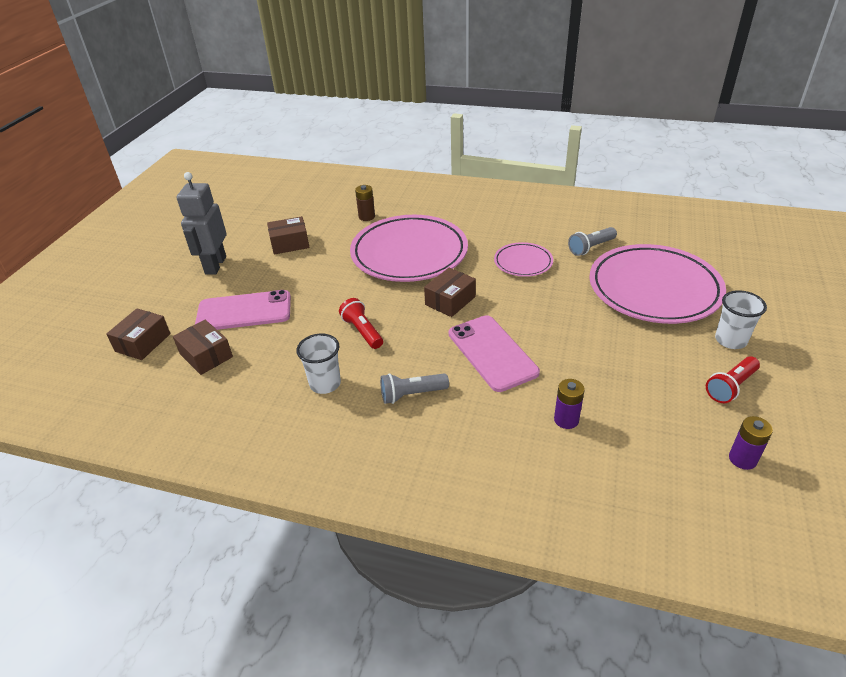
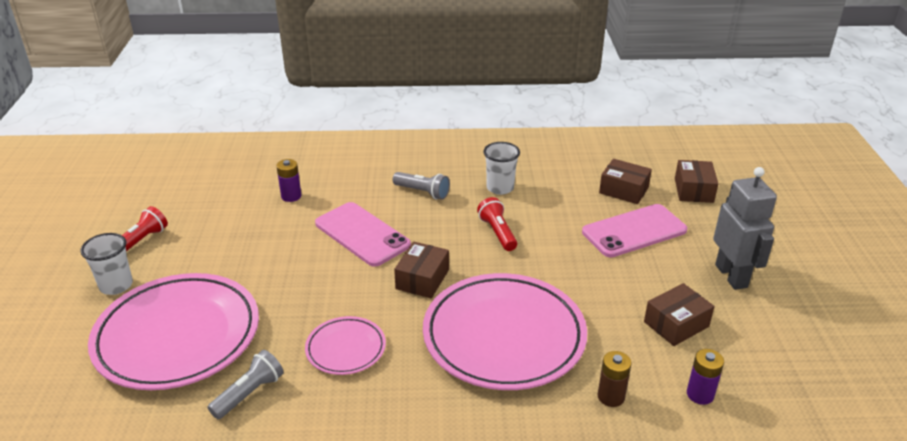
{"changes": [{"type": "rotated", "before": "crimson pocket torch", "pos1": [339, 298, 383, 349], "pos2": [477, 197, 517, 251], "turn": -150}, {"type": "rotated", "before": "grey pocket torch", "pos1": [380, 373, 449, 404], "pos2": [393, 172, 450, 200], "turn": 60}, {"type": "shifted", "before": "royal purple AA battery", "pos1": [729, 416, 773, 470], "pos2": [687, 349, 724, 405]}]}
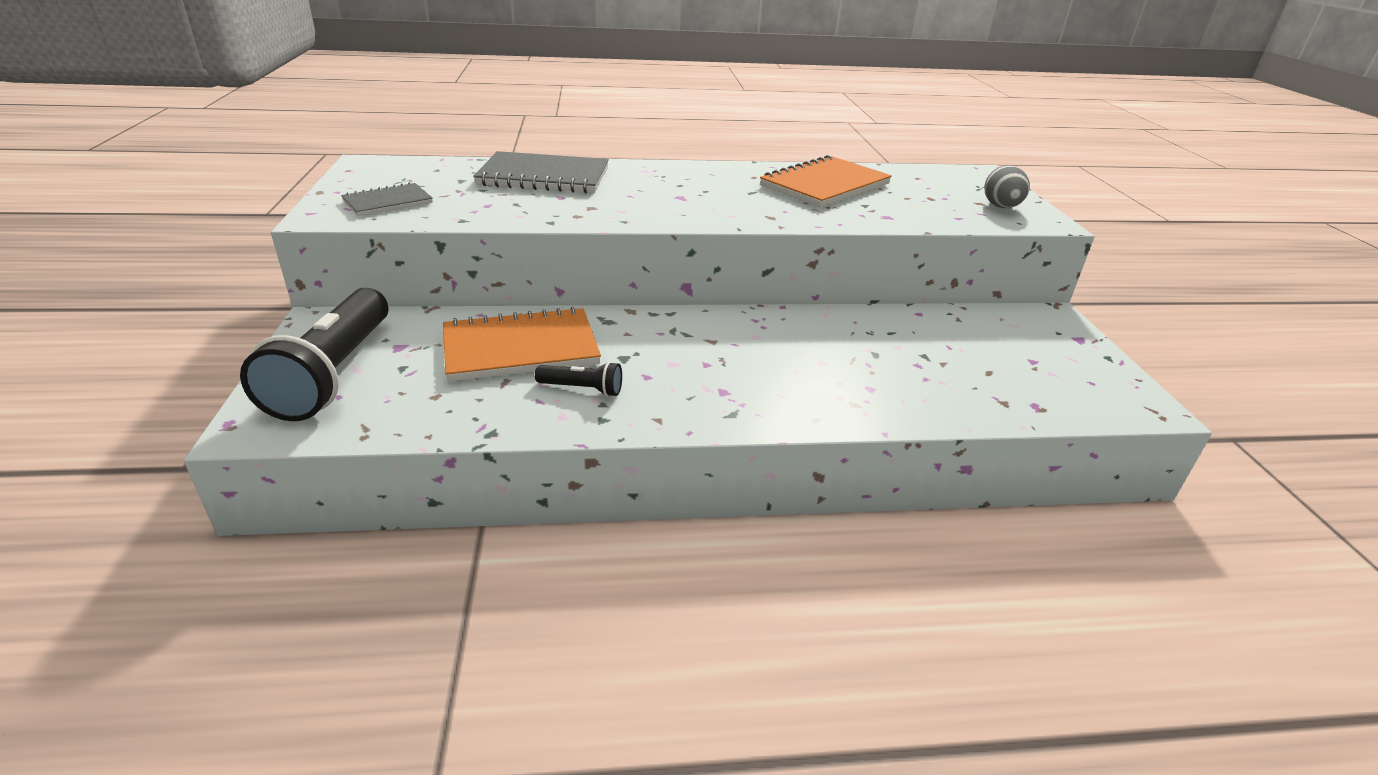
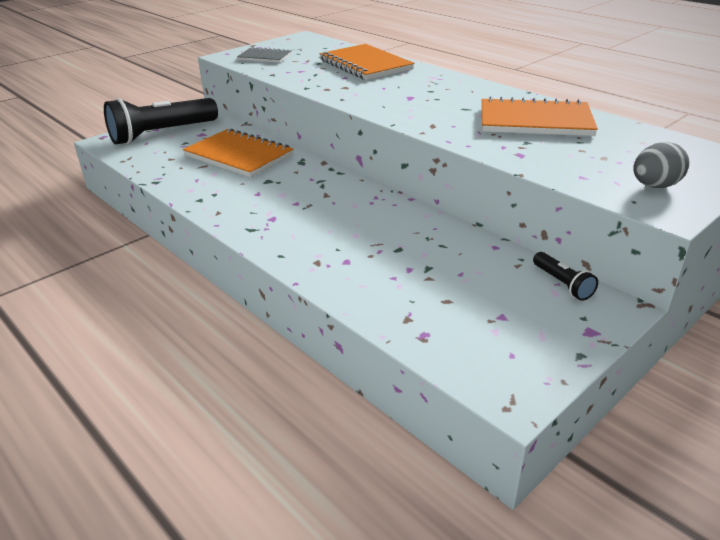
{"changes": [{"type": "repainted", "before": "grey exercise book", "after": "orange exercise book", "pos1": [473, 151, 609, 193], "pos2": [320, 44, 415, 80]}, {"type": "shifted", "before": "ebony pocket torch", "pos1": [535, 362, 622, 397], "pos2": [533, 252, 598, 301]}]}
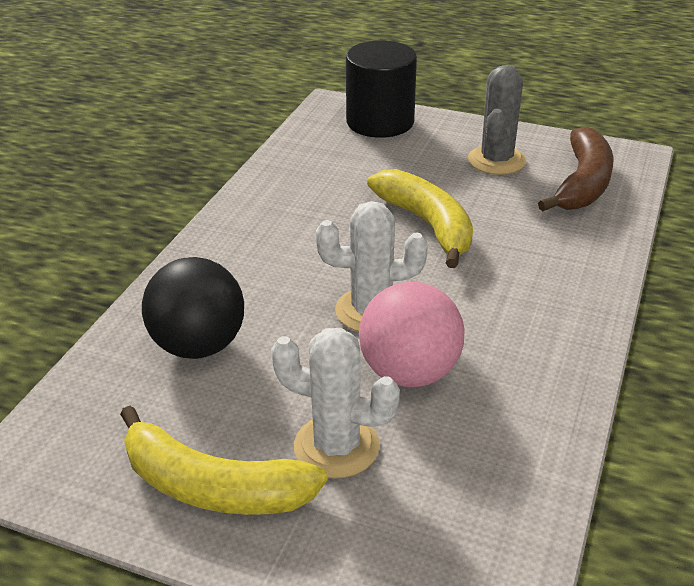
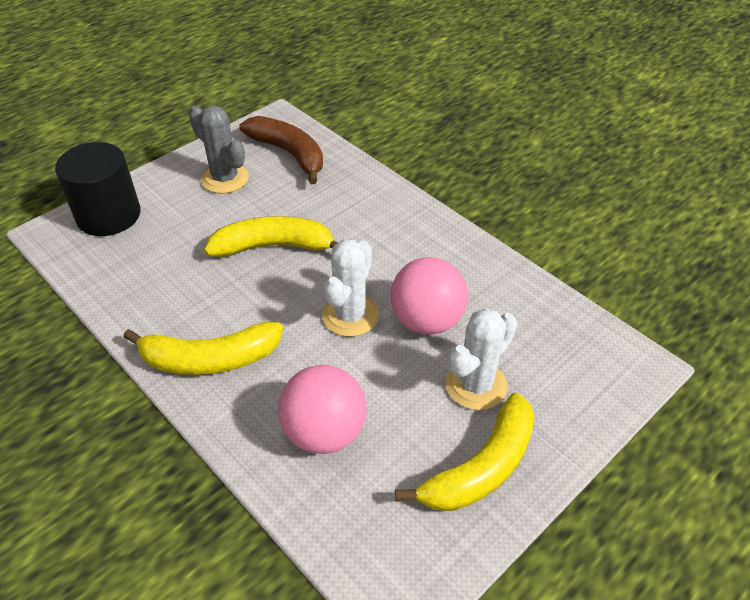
{"changes": [{"type": "repainted", "before": "ebony ball", "after": "rose-pink ball", "pos1": [142, 257, 244, 359], "pos2": [278, 365, 366, 454]}, {"type": "new", "after": "golden toy banana", "pos2": [123, 322, 283, 375]}]}
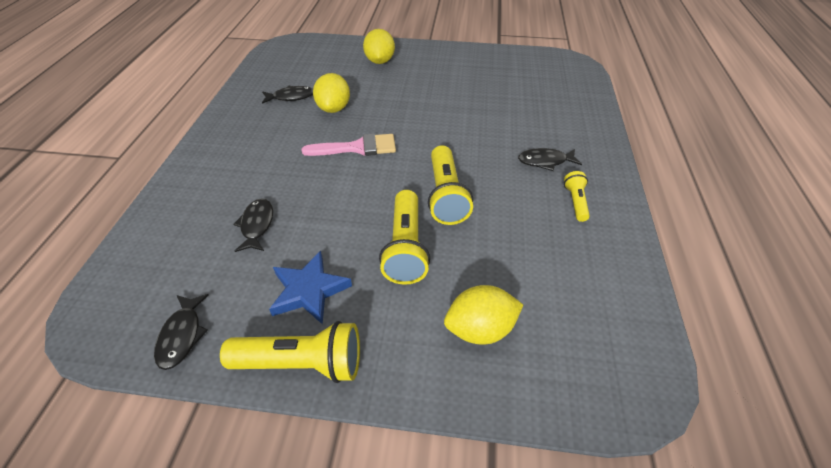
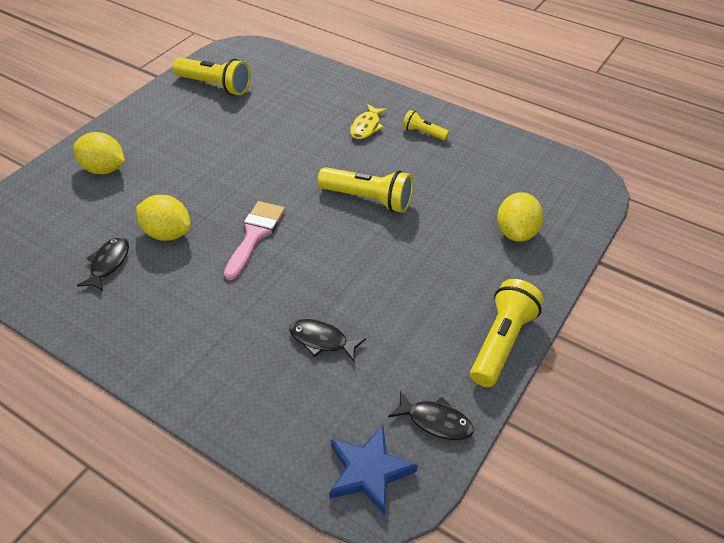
{"changes": [{"type": "repainted", "before": "ebony fish figure", "after": "golden fish figure", "pos1": [518, 148, 582, 171], "pos2": [350, 104, 388, 139]}, {"type": "shifted", "before": "golden pocket torch", "pos1": [379, 190, 430, 285], "pos2": [172, 57, 251, 95]}, {"type": "shifted", "before": "royal blue star shape", "pos1": [269, 251, 352, 325], "pos2": [329, 425, 418, 515]}]}
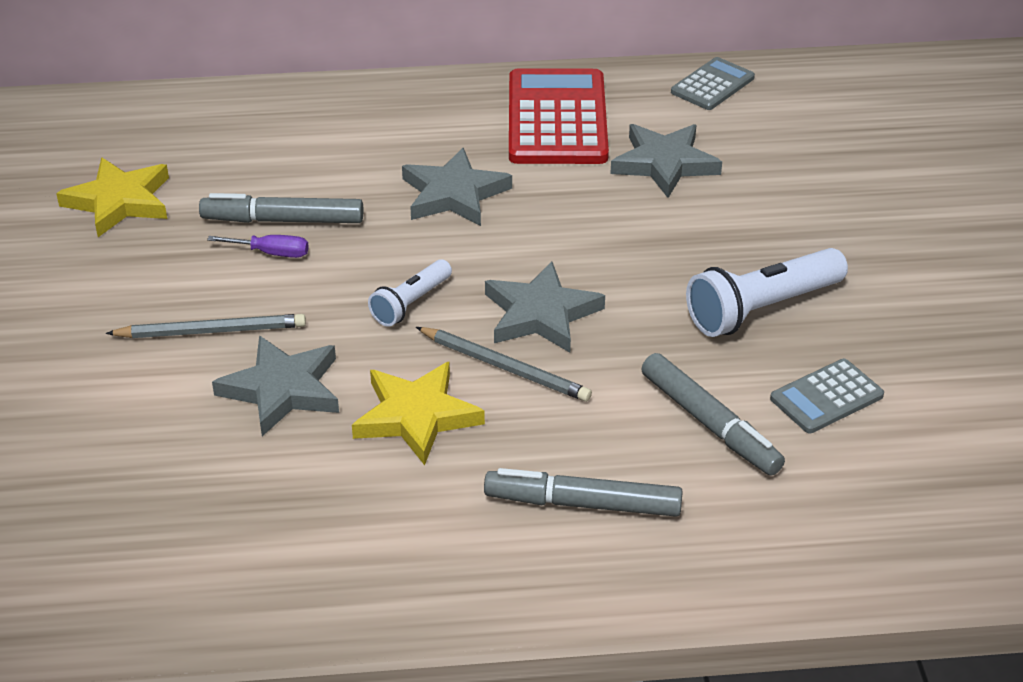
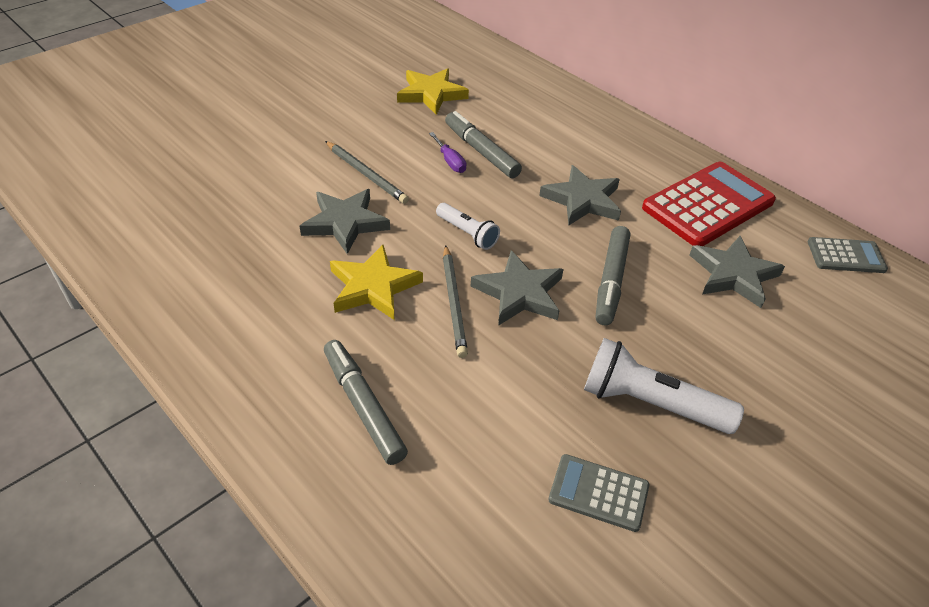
{"changes": [{"type": "rotated", "before": "pure white pocket torch", "pos1": [368, 259, 452, 327], "pos2": [436, 203, 500, 250], "turn": -135}, {"type": "shifted", "before": "grey marker pen", "pos1": [642, 353, 785, 475], "pos2": [596, 226, 630, 326]}]}
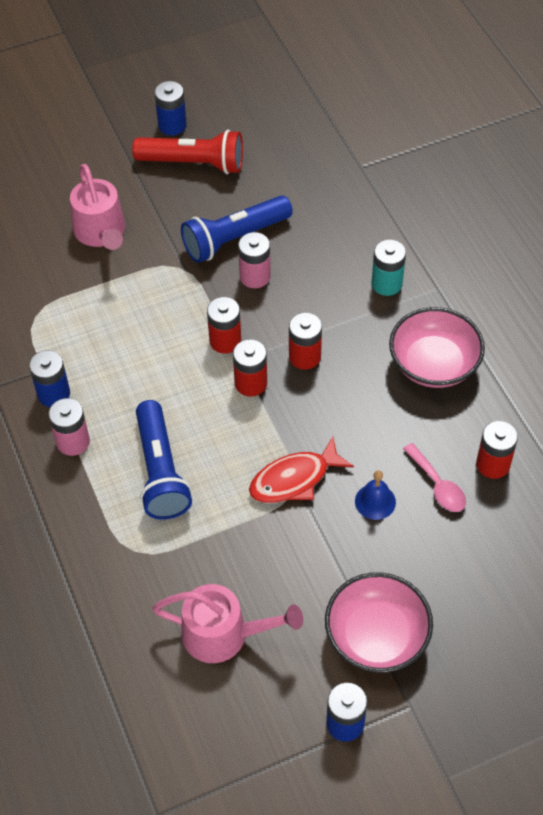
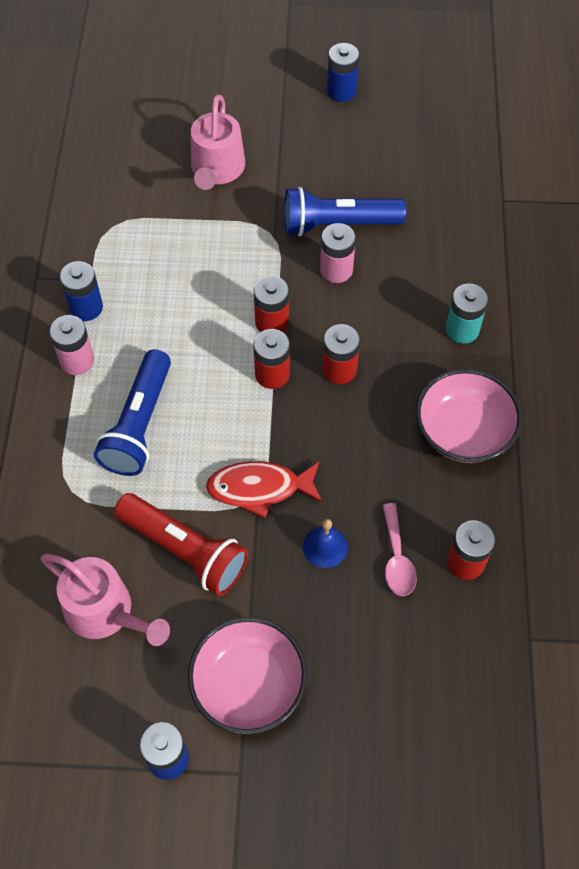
{"changes": [{"type": "shifted", "before": "crimson pocket torch", "pos1": [132, 130, 243, 174], "pos2": [114, 493, 248, 596]}]}
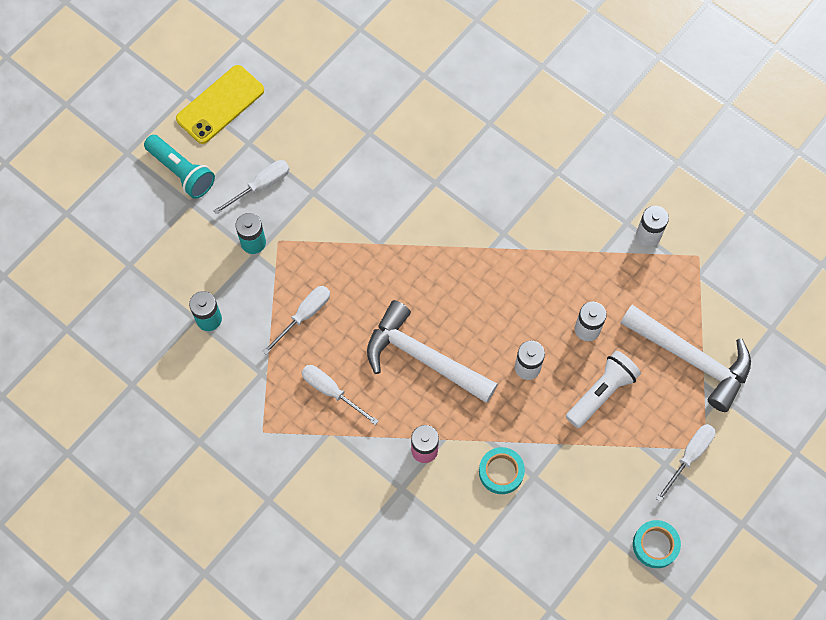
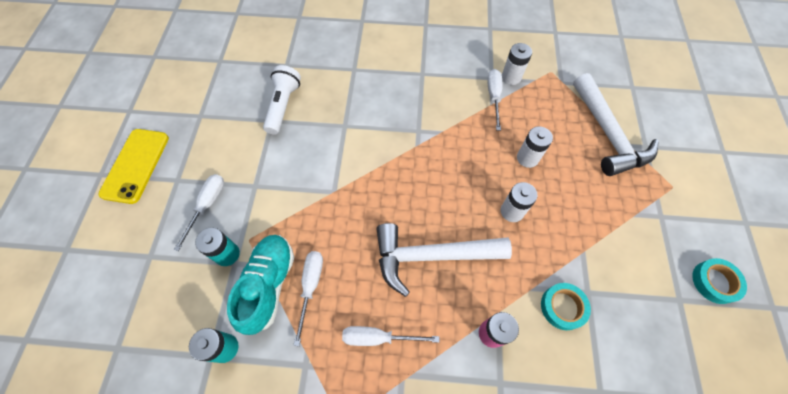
{"changes": [{"type": "gone", "before": "aqua pocket torch", "pos1": [144, 135, 215, 199]}, {"type": "rotated", "before": "pure white hammer", "pos1": [620, 305, 751, 412], "pos2": [573, 73, 659, 176], "turn": 75}, {"type": "shifted", "before": "pure white pocket torch", "pos1": [566, 351, 641, 428], "pos2": [263, 65, 301, 135]}, {"type": "shifted", "before": "pure white hand screwdriver", "pos1": [656, 424, 715, 502], "pos2": [487, 69, 502, 131]}, {"type": "new", "after": "aqua lace-up shoe", "pos2": [227, 235, 294, 335]}]}
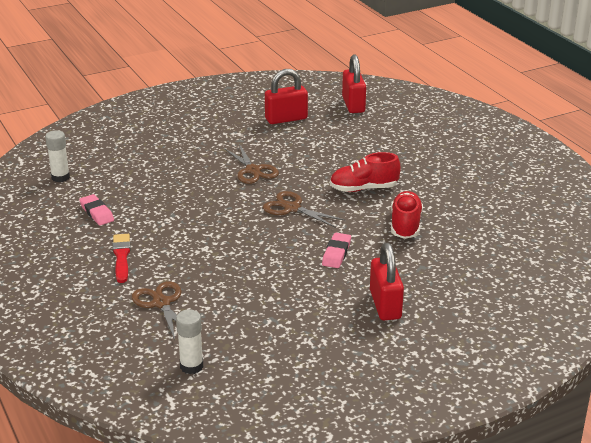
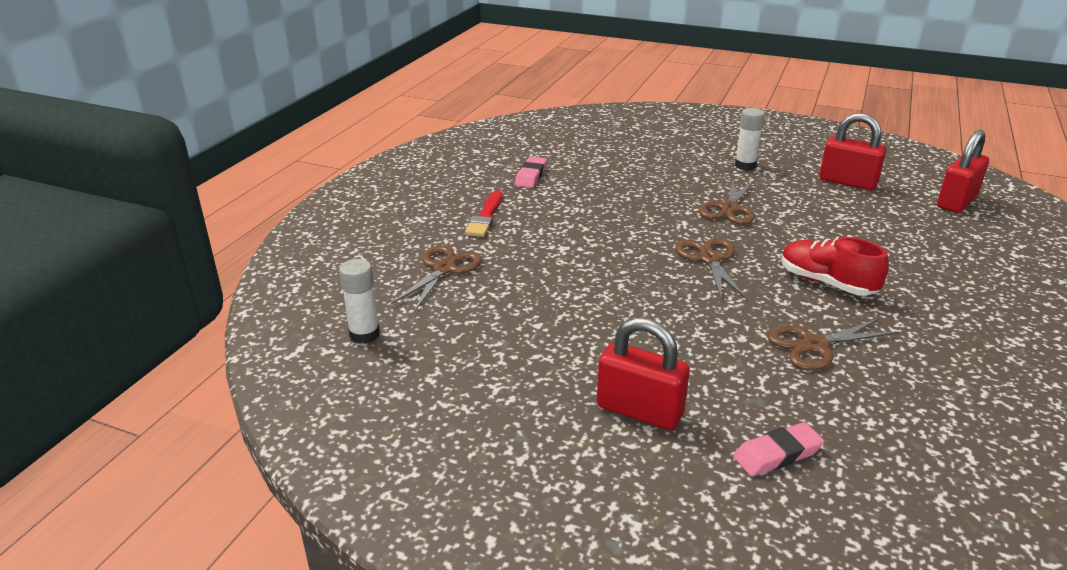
{"changes": [{"type": "shifted", "before": "pure white stick of glue", "pos1": [45, 130, 70, 182], "pos2": [735, 108, 765, 170]}, {"type": "swapped", "before": "crimson lace-up shoe", "after": "dark brown scissors", "pos1": [391, 191, 423, 239], "pos2": [767, 318, 899, 370]}, {"type": "shifted", "before": "rose-pink eraser", "pos1": [322, 233, 351, 268], "pos2": [733, 422, 824, 476]}, {"type": "rotated", "before": "crimson paint brush", "pos1": [113, 234, 131, 283], "pos2": [465, 190, 502, 237], "turn": 150}, {"type": "rotated", "before": "crimson padlock", "pos1": [370, 243, 404, 320], "pos2": [597, 317, 690, 430], "turn": 75}]}
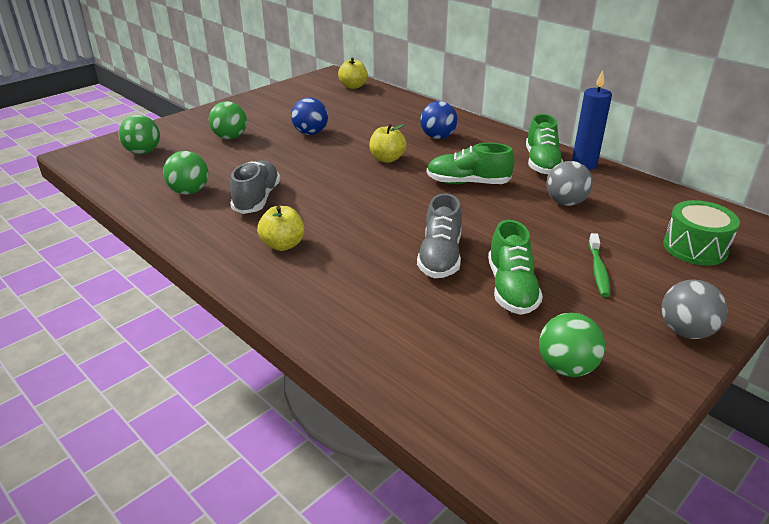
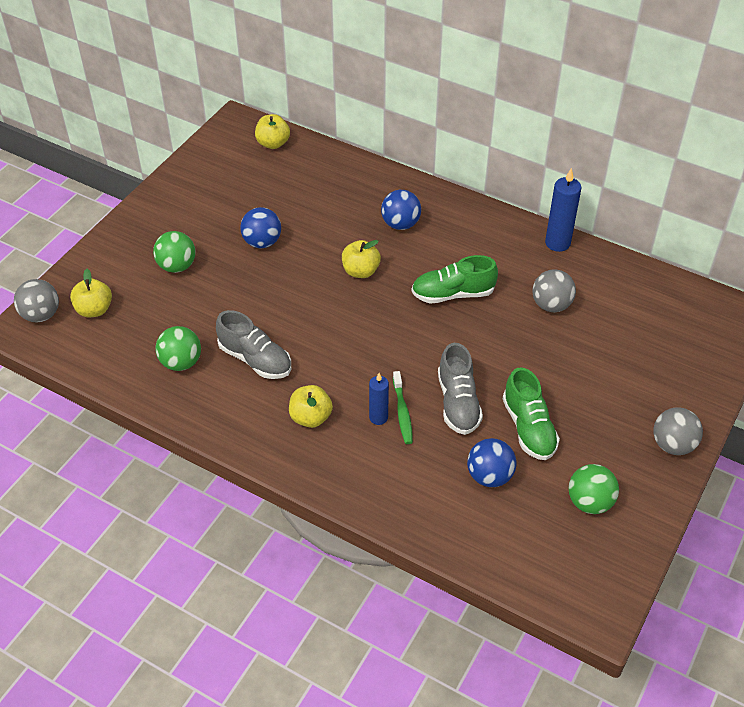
{"changes": [{"type": "gone", "before": "leaf-green lace-up shoe", "pos1": [526, 114, 563, 174]}, {"type": "swapped", "before": "leaf-green ball", "after": "golden apple fruit", "pos1": [119, 115, 160, 154], "pos2": [70, 269, 112, 317]}, {"type": "rotated", "before": "grey lace-up shoe", "pos1": [230, 160, 280, 214], "pos2": [216, 310, 291, 379], "turn": 135}, {"type": "gone", "before": "leaf-green toy drum", "pos1": [663, 200, 740, 266]}, {"type": "shifted", "before": "leaf-green tooth brush", "pos1": [589, 233, 610, 297], "pos2": [393, 371, 413, 444]}, {"type": "new", "after": "grey ball", "pos2": [14, 279, 59, 322]}, {"type": "new", "after": "royal blue wax candle", "pos2": [369, 373, 389, 425]}, {"type": "new", "after": "royal blue ball", "pos2": [467, 438, 517, 487]}]}
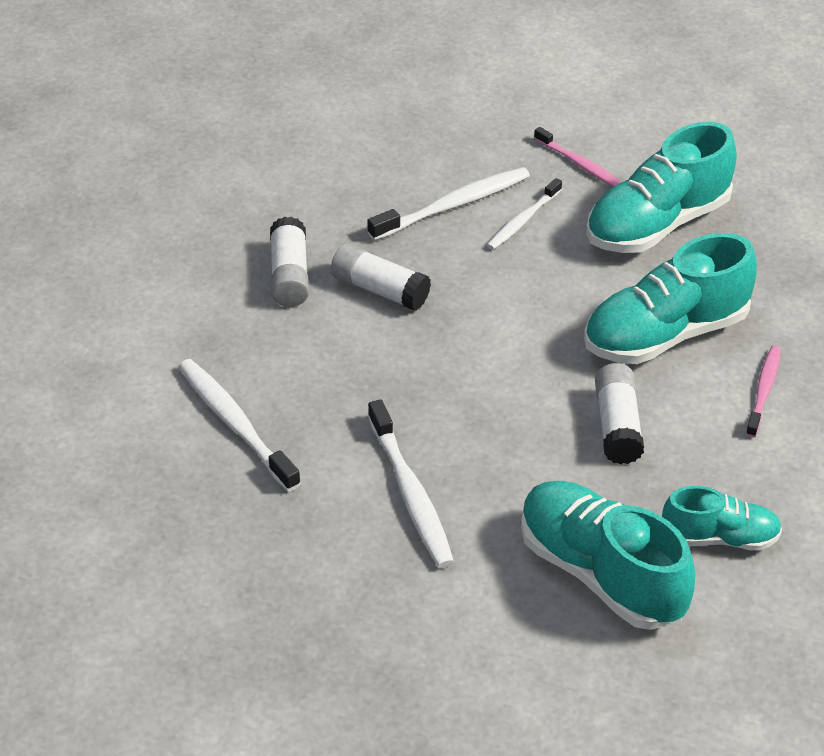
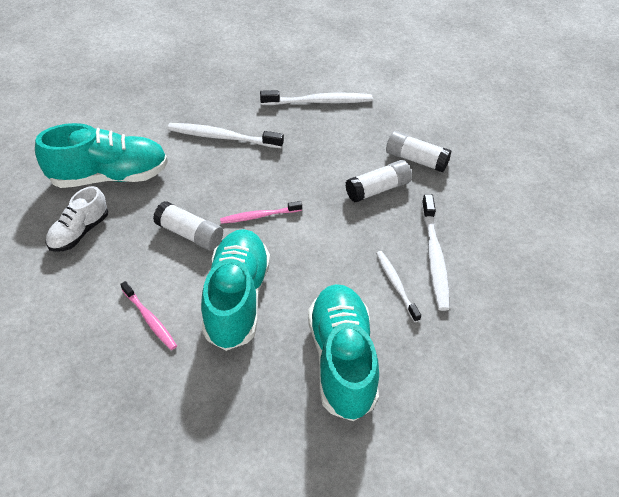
{"changes": [{"type": "shifted", "before": "rose-pink tooth brush", "pos1": [534, 127, 621, 187], "pos2": [220, 201, 302, 224]}, {"type": "repainted", "before": "aqua lace-up shoe", "after": "pure white lace-up shoe", "pos1": [662, 486, 782, 550], "pos2": [46, 186, 108, 252]}]}
